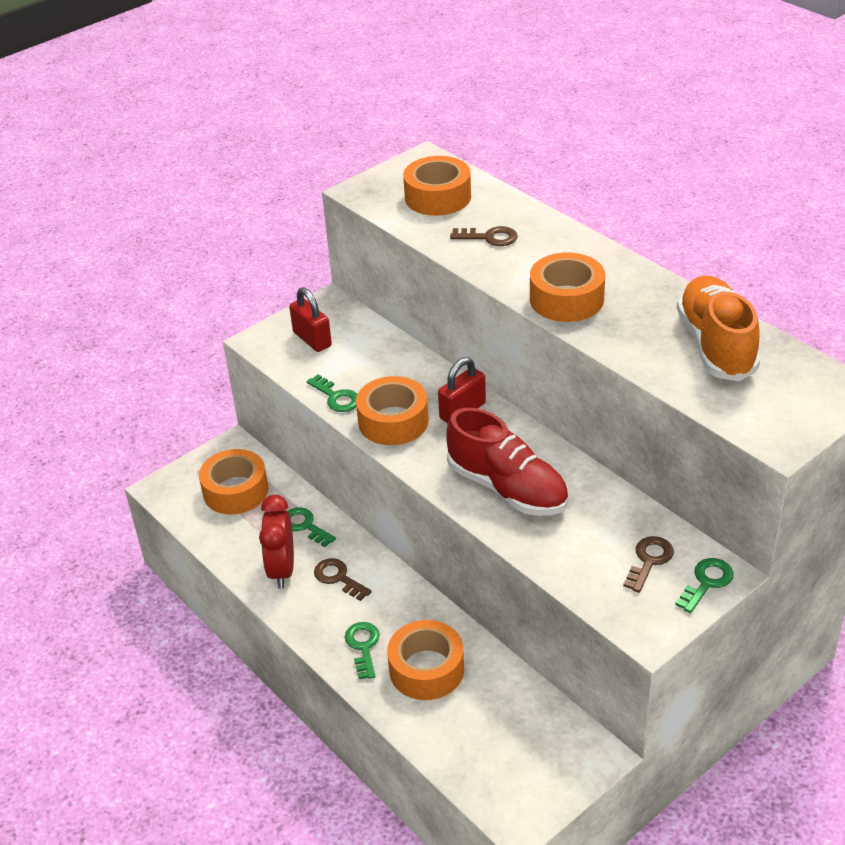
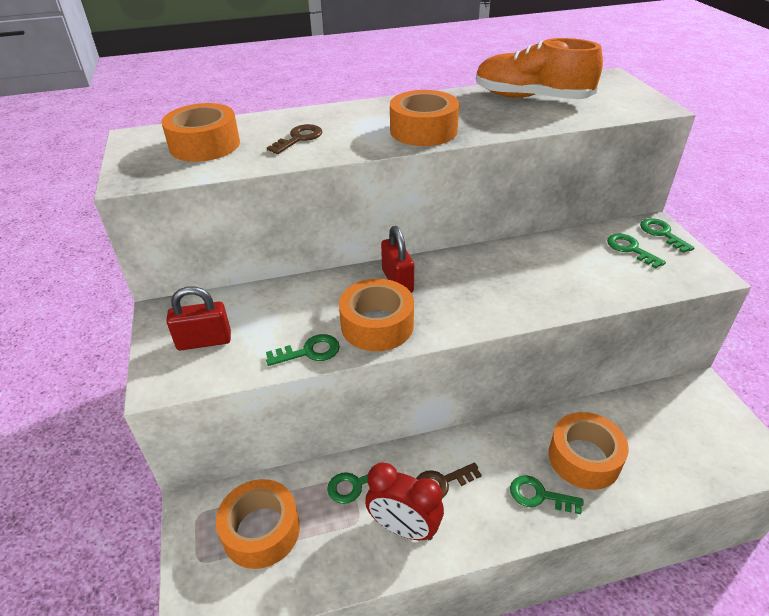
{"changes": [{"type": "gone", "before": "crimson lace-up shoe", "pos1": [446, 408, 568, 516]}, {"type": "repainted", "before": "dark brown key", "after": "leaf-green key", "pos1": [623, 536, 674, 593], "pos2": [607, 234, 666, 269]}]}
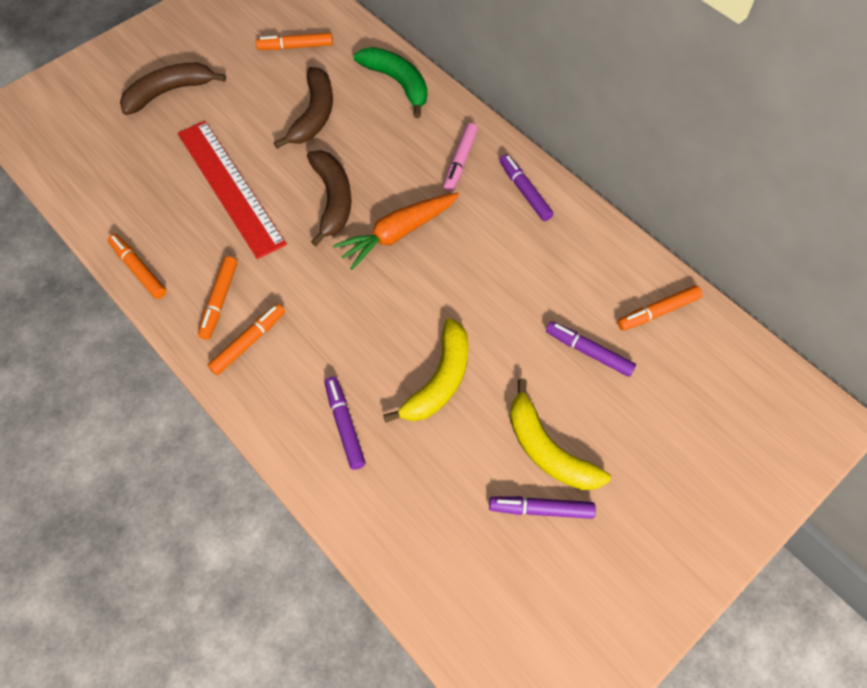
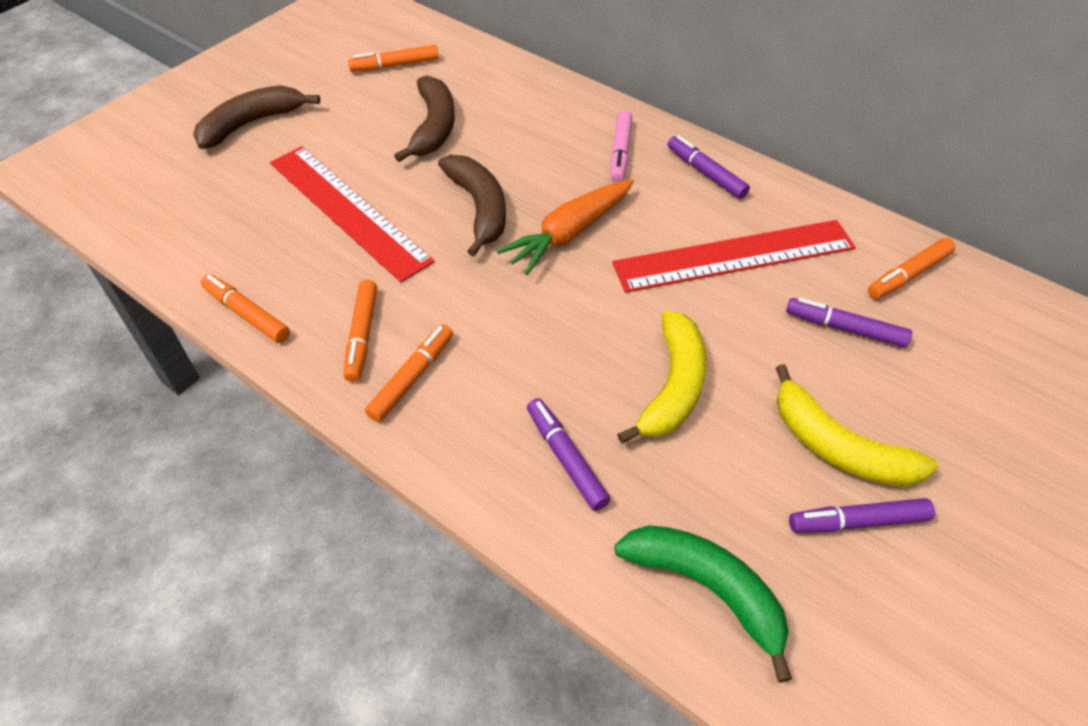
{"changes": [{"type": "shifted", "before": "leaf-green toy banana", "pos1": [354, 47, 427, 118], "pos2": [614, 525, 792, 683]}, {"type": "new", "after": "crimson measuring stick", "pos2": [612, 220, 856, 293]}]}
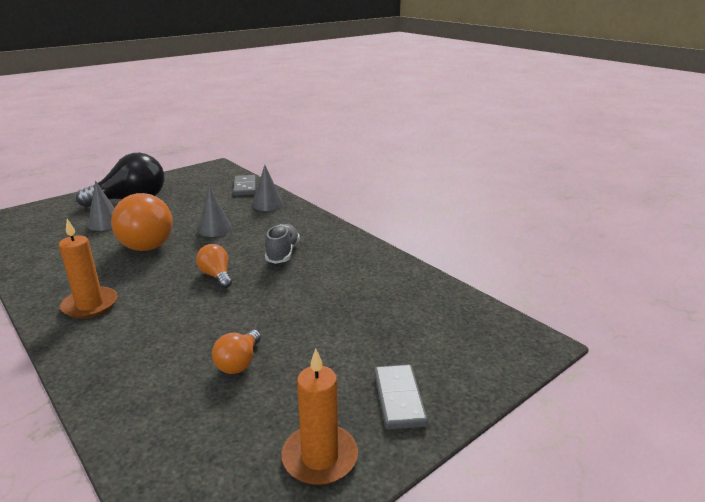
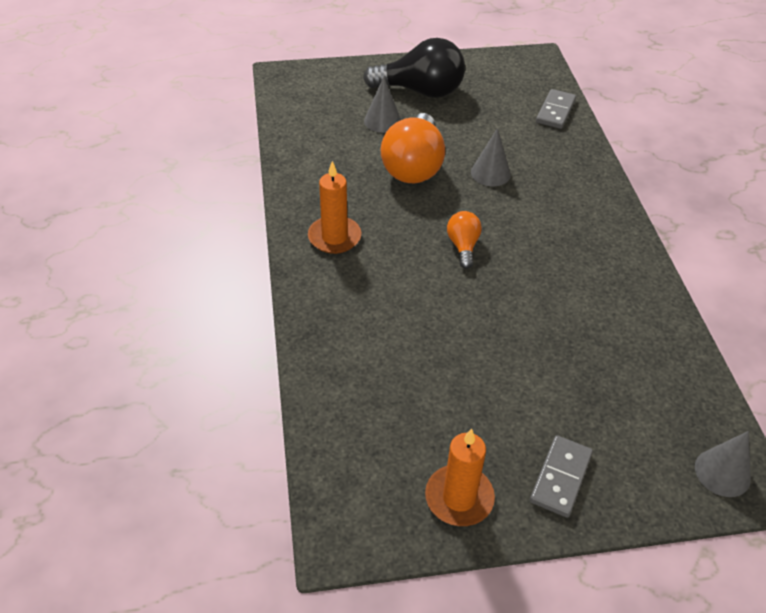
{"changes": [{"type": "shifted", "before": "grey cone", "pos1": [252, 165, 283, 211], "pos2": [695, 431, 751, 497]}, {"type": "gone", "before": "grey lace-up shoe", "pos1": [265, 224, 300, 264]}, {"type": "gone", "before": "orange bulb", "pos1": [212, 330, 261, 374]}]}
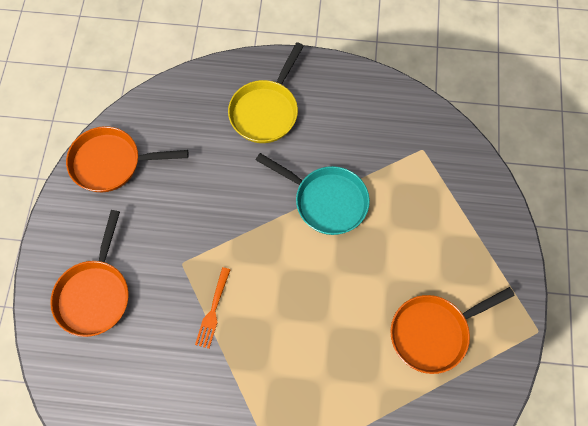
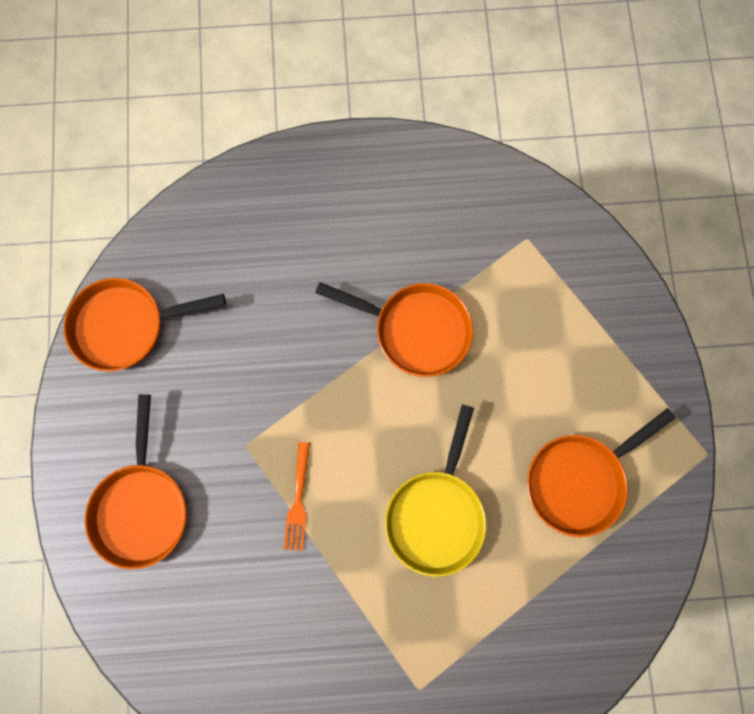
{"changes": [{"type": "shifted", "before": "golden frying pan", "pos1": [228, 42, 304, 143], "pos2": [385, 404, 486, 577]}, {"type": "repainted", "before": "aqua frying pan", "after": "orange frying pan", "pos1": [256, 153, 370, 235], "pos2": [315, 282, 473, 377]}]}
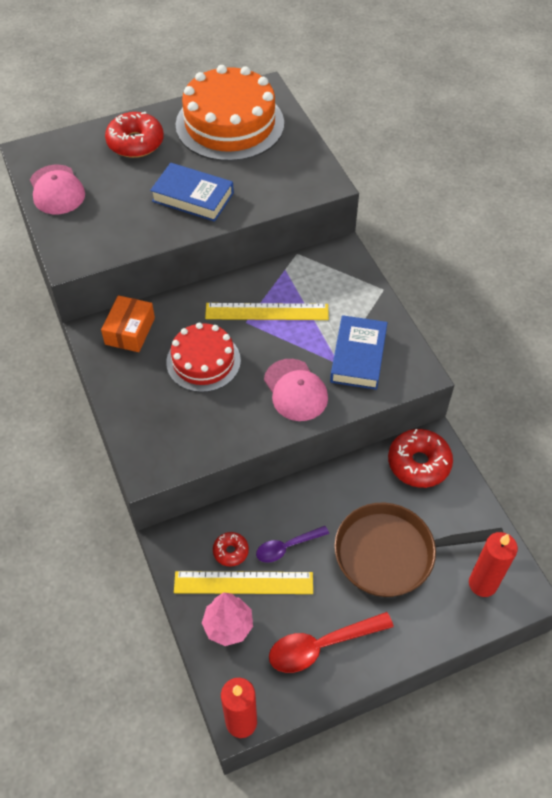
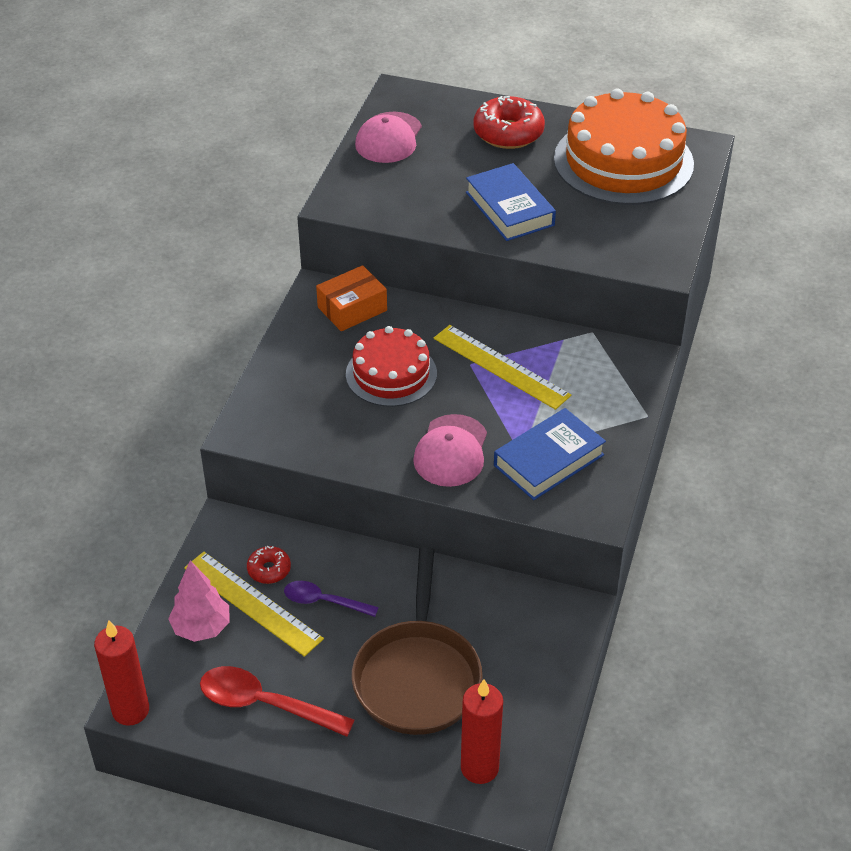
{"changes": [{"type": "gone", "before": "crimson donut", "pos1": [388, 429, 453, 488]}, {"type": "rotated", "before": "dark brown frying pan", "pos1": [334, 503, 504, 597], "pos2": [352, 547, 483, 735], "turn": -120}]}
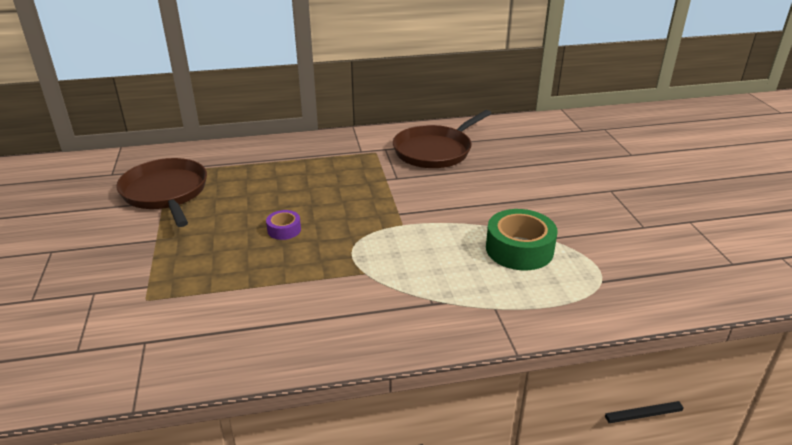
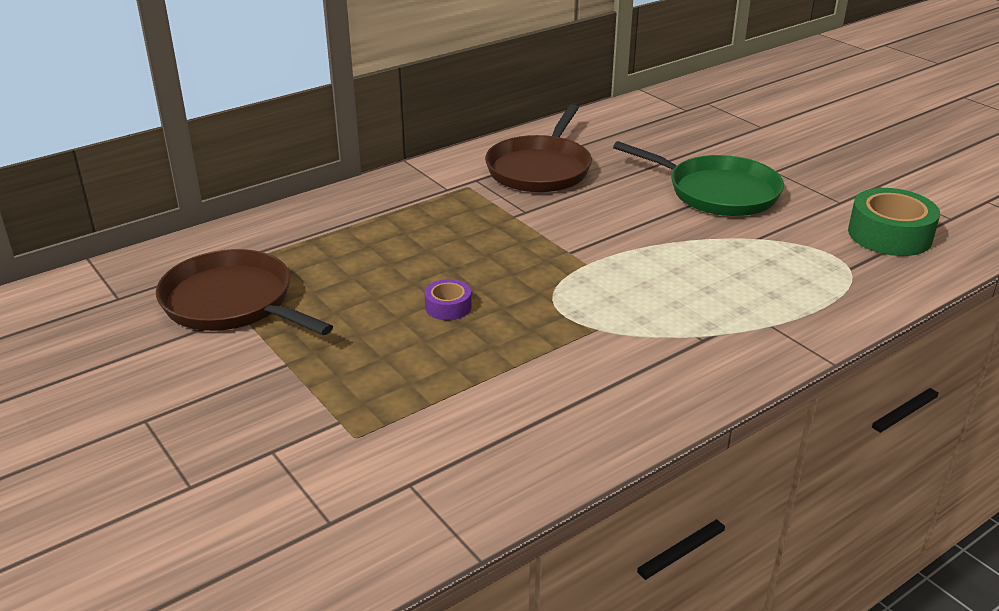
{"changes": [{"type": "shifted", "before": "leaf-green tape", "pos1": [486, 209, 557, 270], "pos2": [848, 188, 940, 256]}, {"type": "new", "after": "leaf-green frying pan", "pos2": [613, 141, 784, 216]}]}
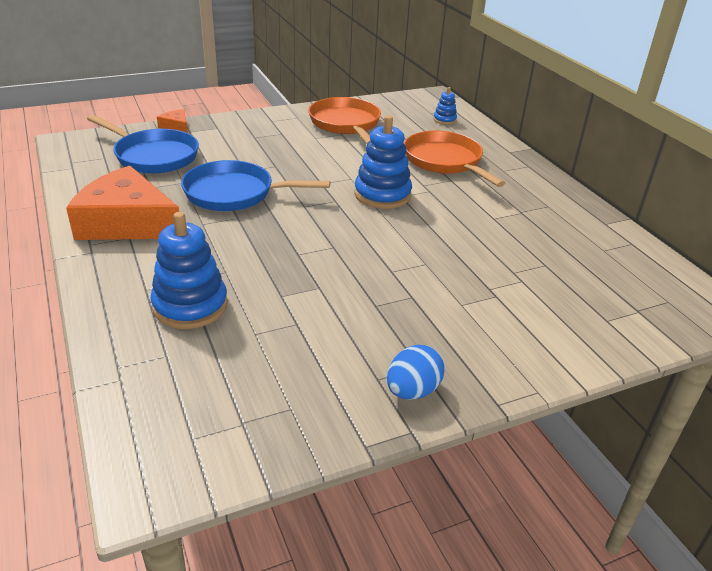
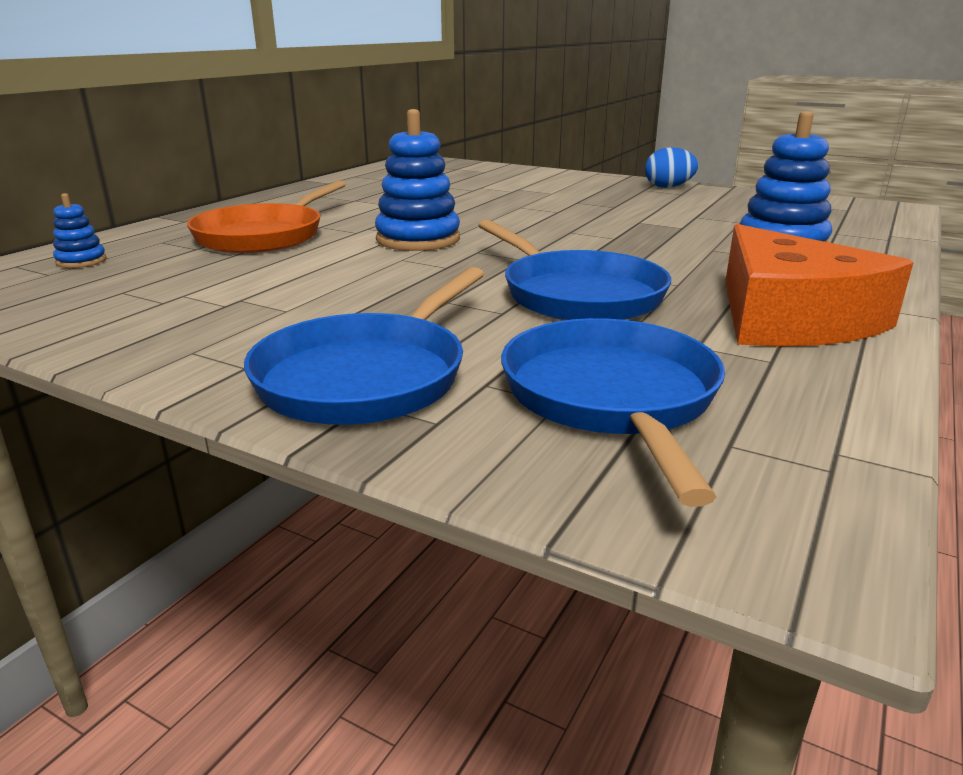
{"changes": [{"type": "gone", "before": "orange frying pan", "pos1": [308, 97, 381, 144]}, {"type": "gone", "before": "orange cheese", "pos1": [157, 109, 188, 133]}, {"type": "new", "after": "royal blue frying pan", "pos2": [244, 267, 484, 425]}]}
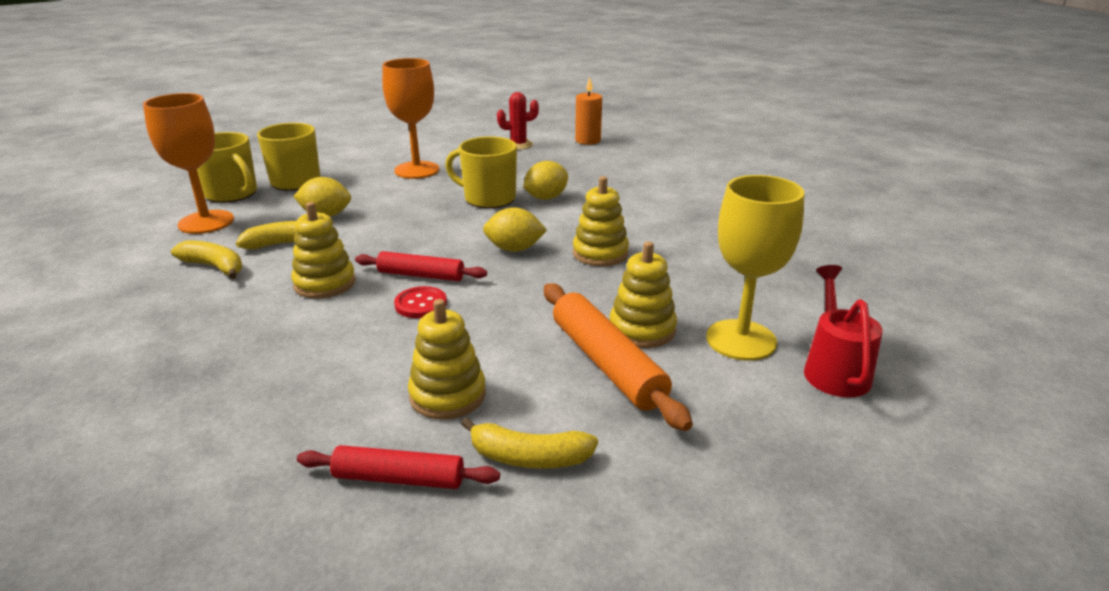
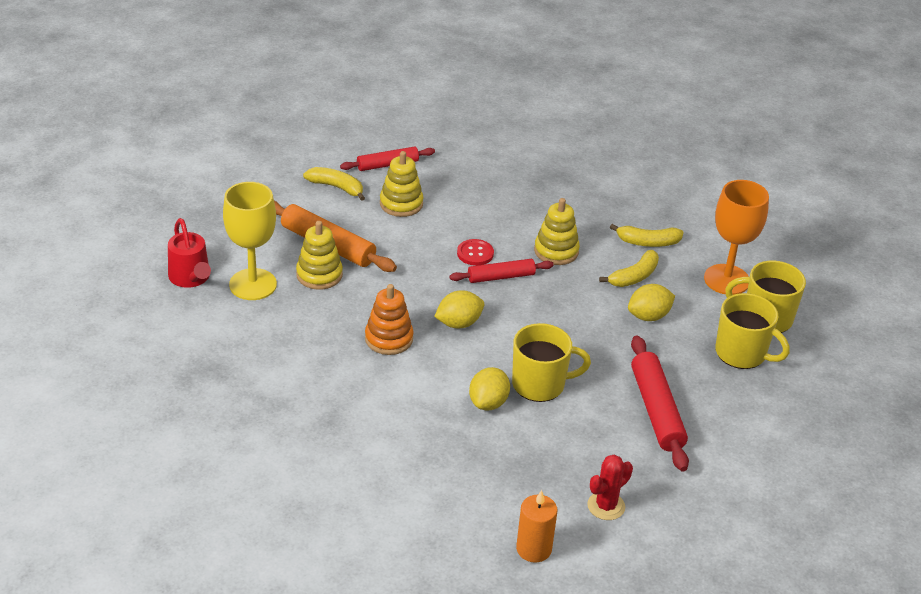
{"changes": [{"type": "swapped", "before": "orange wine glass", "after": "crimson rolling pin", "pos1": [382, 58, 439, 179], "pos2": [631, 335, 689, 471]}, {"type": "repainted", "before": "golden stacking toy", "after": "orange stacking toy", "pos1": [573, 176, 629, 266], "pos2": [365, 284, 414, 355]}, {"type": "rotated", "before": "golden toy banana", "pos1": [461, 417, 598, 469], "pos2": [303, 167, 365, 201], "turn": 45}]}
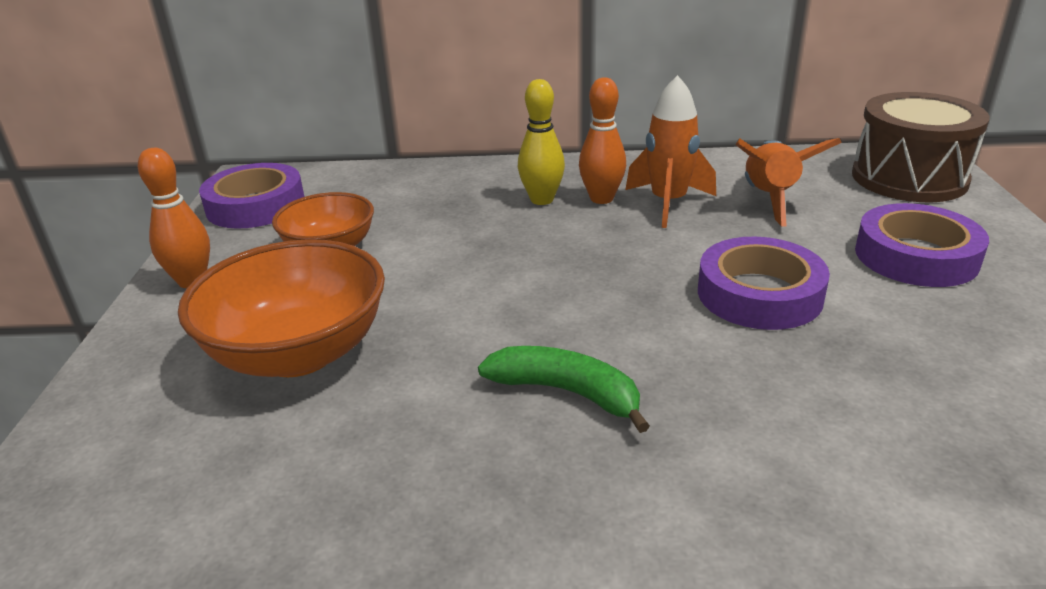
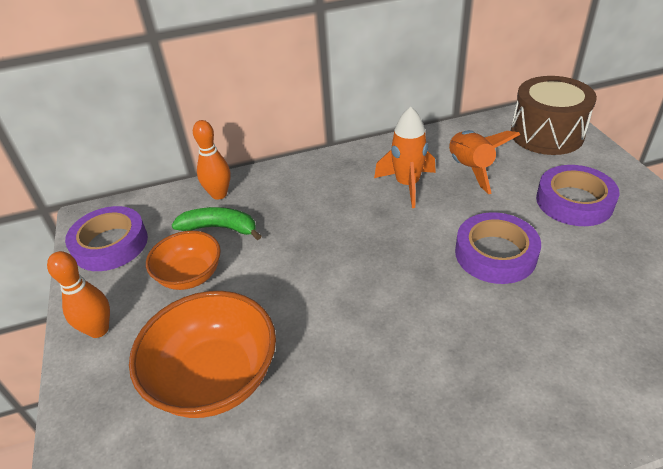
{"changes": [{"type": "shifted", "before": "orange skittle", "pos1": [579, 77, 626, 204], "pos2": [193, 120, 231, 200]}, {"type": "gone", "before": "golden skittle", "pos1": [518, 79, 565, 205]}, {"type": "shifted", "before": "leaf-green toy banana", "pos1": [478, 346, 650, 433], "pos2": [172, 207, 261, 240]}]}
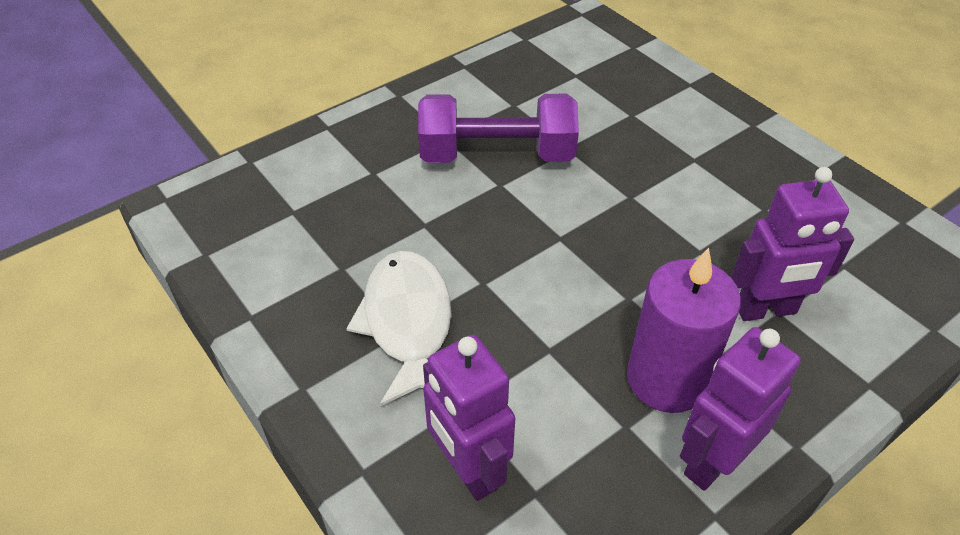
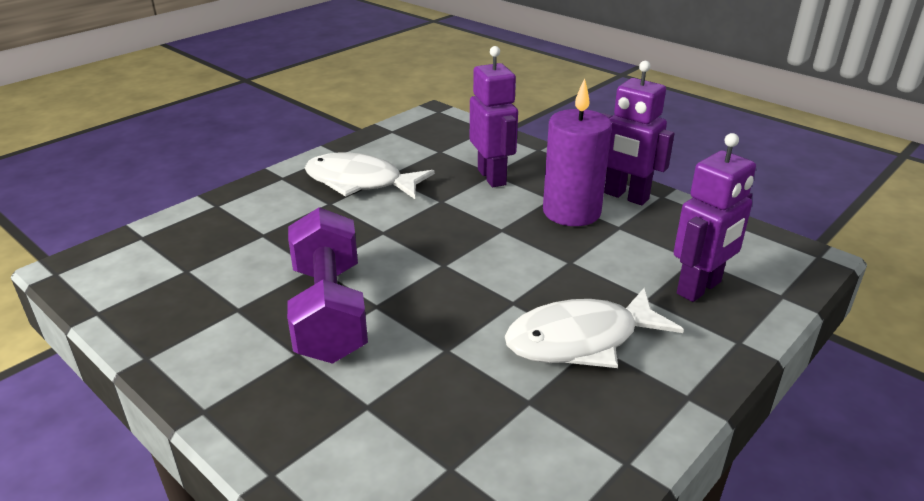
{"changes": [{"type": "new", "after": "pure white fish figure", "pos2": [305, 153, 435, 199]}]}
